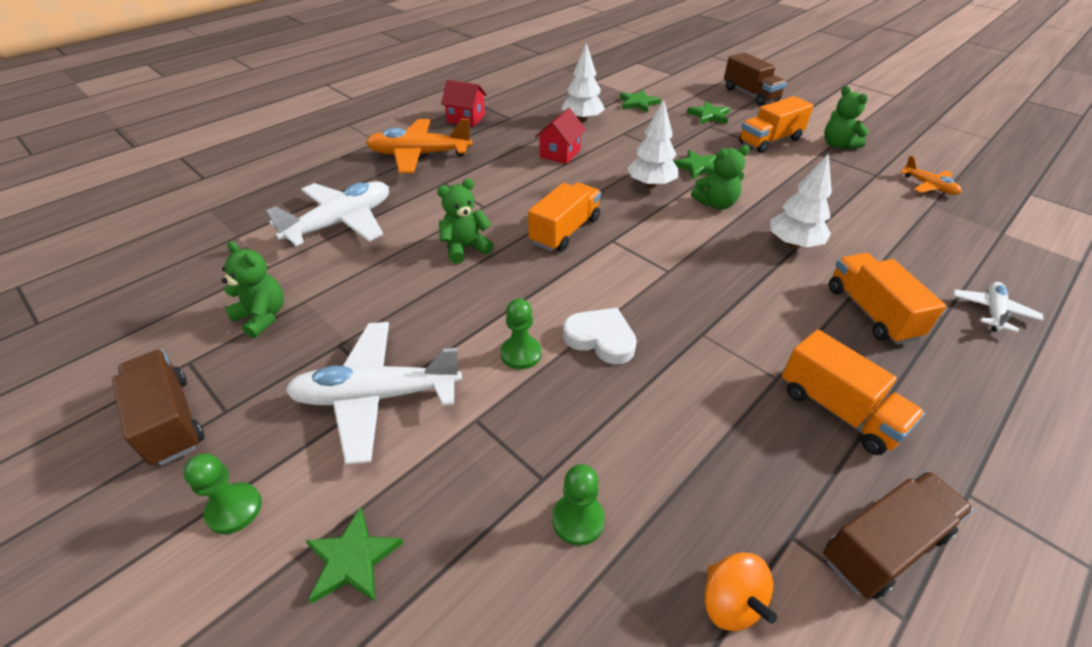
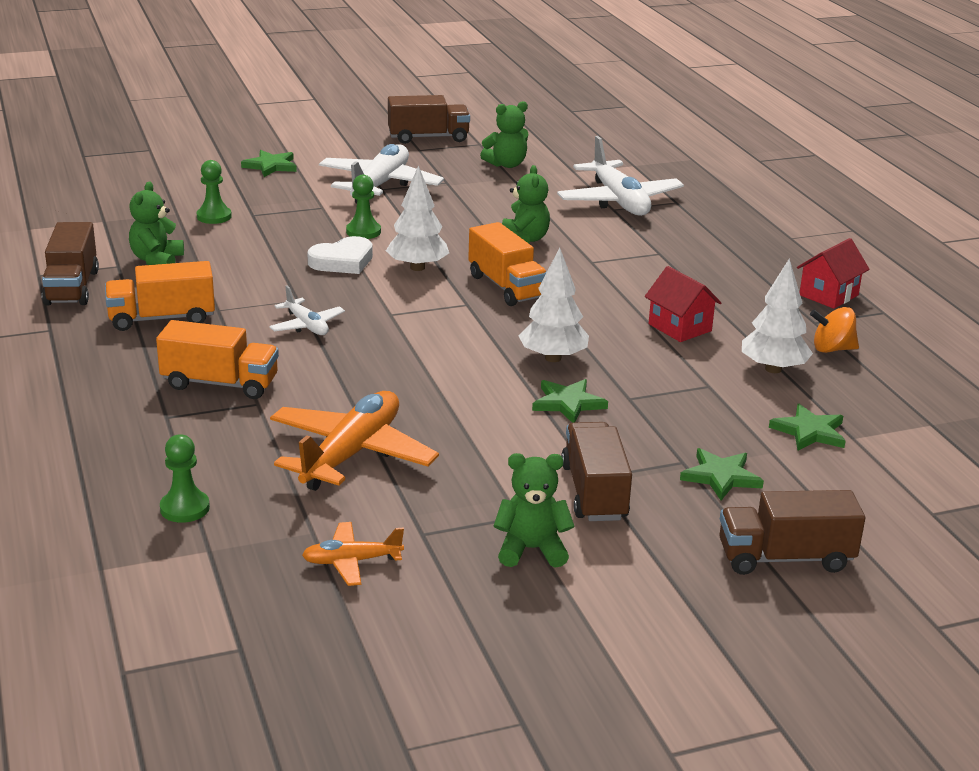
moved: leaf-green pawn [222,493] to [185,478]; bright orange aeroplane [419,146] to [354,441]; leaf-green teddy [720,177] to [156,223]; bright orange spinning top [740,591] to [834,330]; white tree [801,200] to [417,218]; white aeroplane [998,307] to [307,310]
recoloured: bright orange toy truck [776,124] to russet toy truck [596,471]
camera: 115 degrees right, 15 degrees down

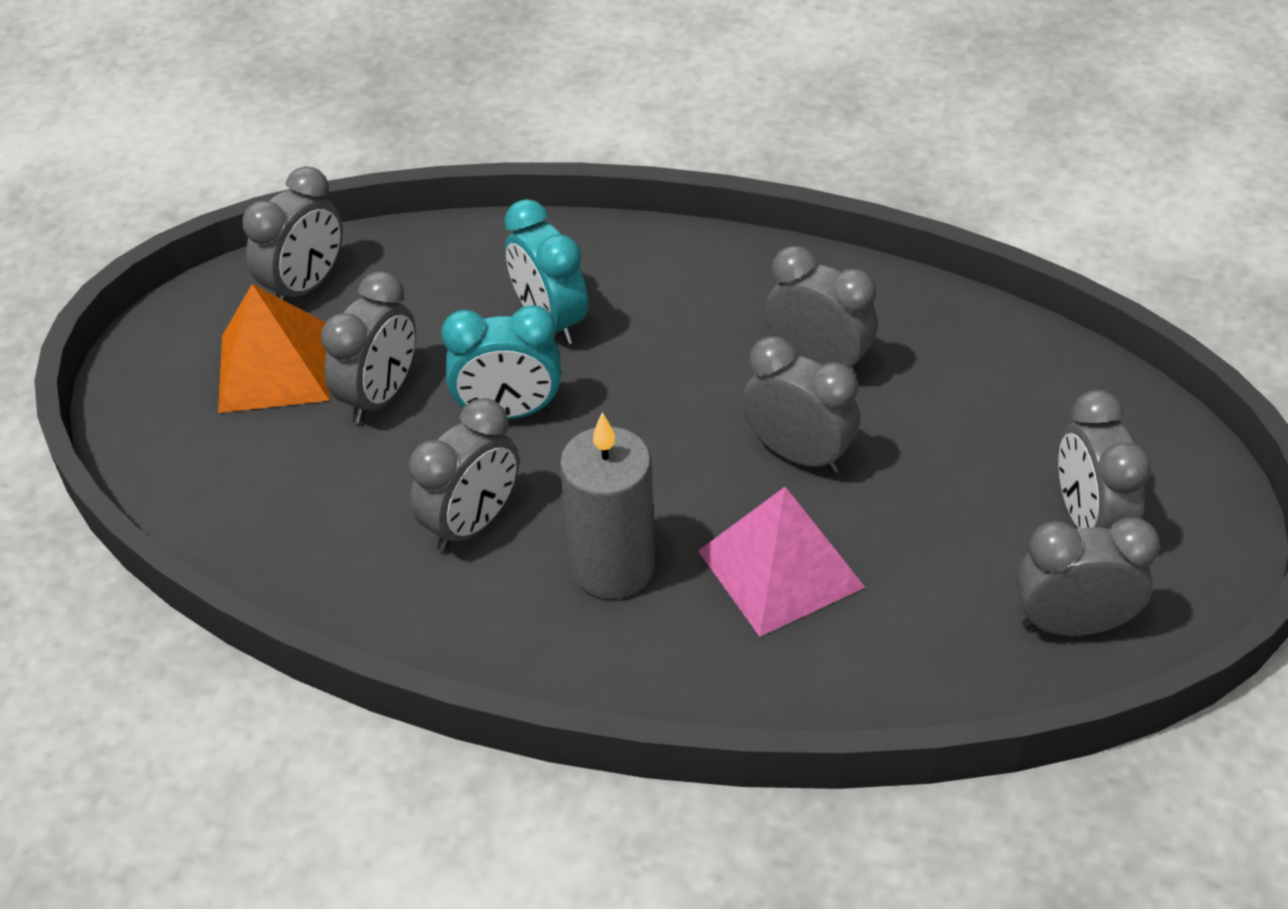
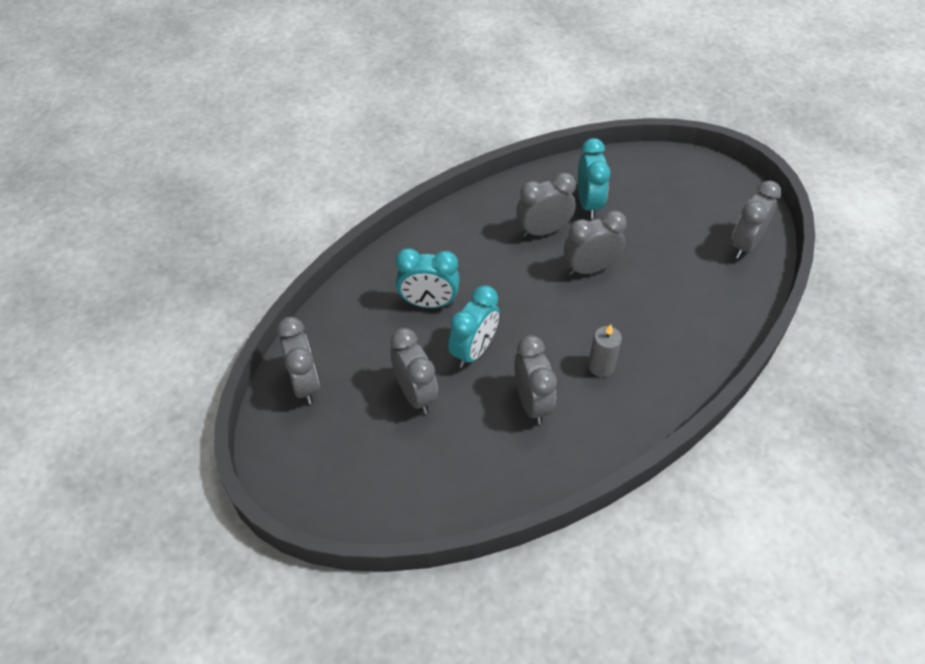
removed: bright orange pyramid shape [274,348]; pink pyramid shape [781,562]; gray alarm clock [1104,459]
added: aqua alarm clock [594,178]
resized: gray pillar candle [607,505] = [605,351] x0.59
camera: 55 degrees left, 5 degrees up

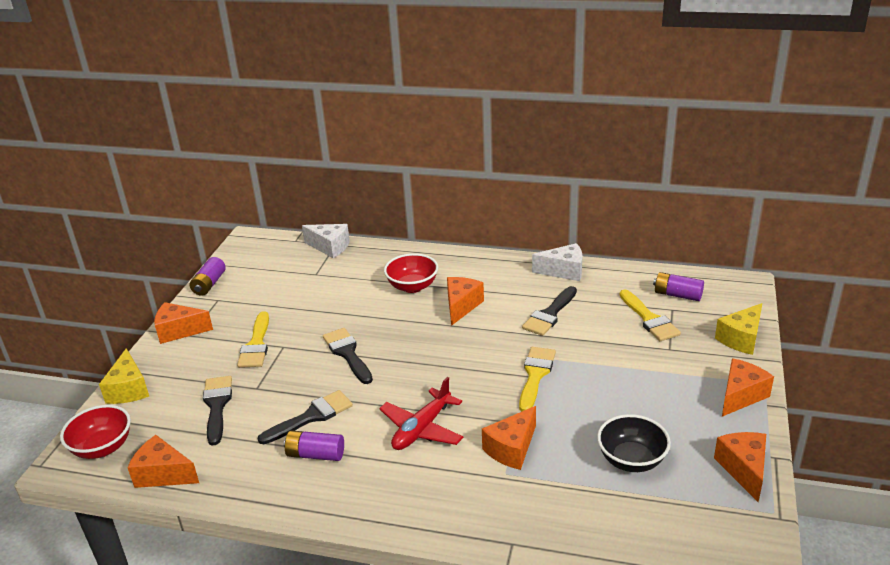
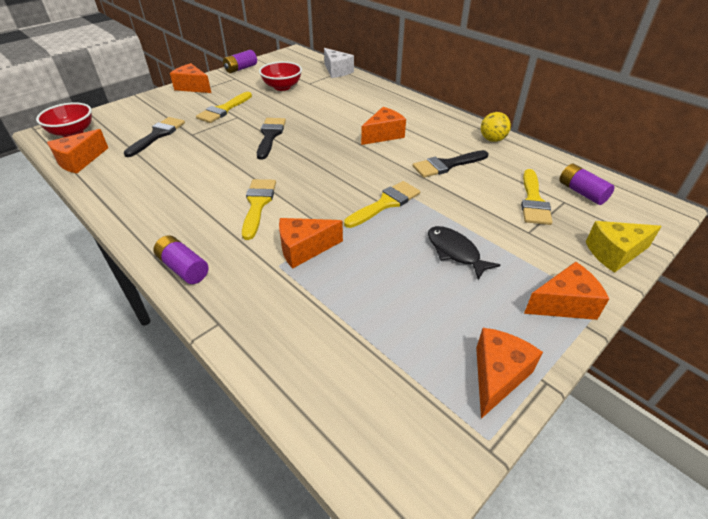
removed: golden piece of cheese [124,376]; ebony brush [305,417]; ebony deep dish [634,443]
added: ebony fish figure [464,253]
moved: violet AA battery [314,445] to [181,259]; red deep dish [411,273] to [280,76]
replaced: red aeroplane [421,413] to golden brush [259,209]; white piece of cheese [557,262] to golden play ball [496,127]
turned: bright orange piece of cheese [163,461] = [77,151] 105 degrees counterclockwise
camera: 30 degrees right, 10 degrees up

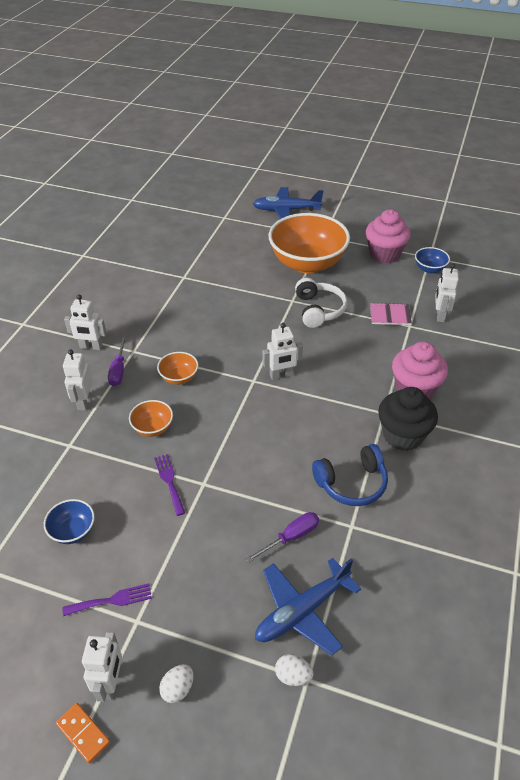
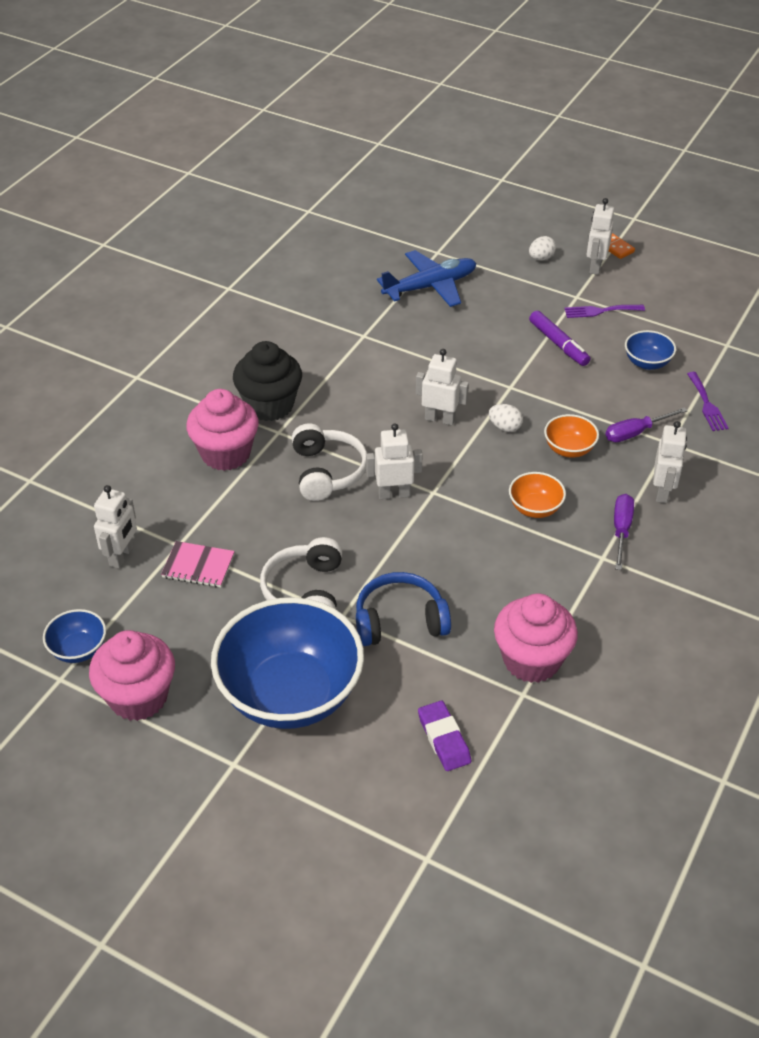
removed: cobalt aeroplane [288,203]
added: white headset [329,462]; violet eraser [444,736]; pink muffin [536,638]; violet marker [559,338]
moved: white toy robot [85,322] to [442,387]; violet dinner fork [169,485] to [708,401]; violet hand screwdriver [282,537] to [646,424]; white toy egg [294,670] to [505,418]; cobalt headset [350,475] to [403,609]
recoloured: bright orange deep dish [309,243] to cobalt deep dish [287,663]
camera: 170 degrees left, 0 degrees up

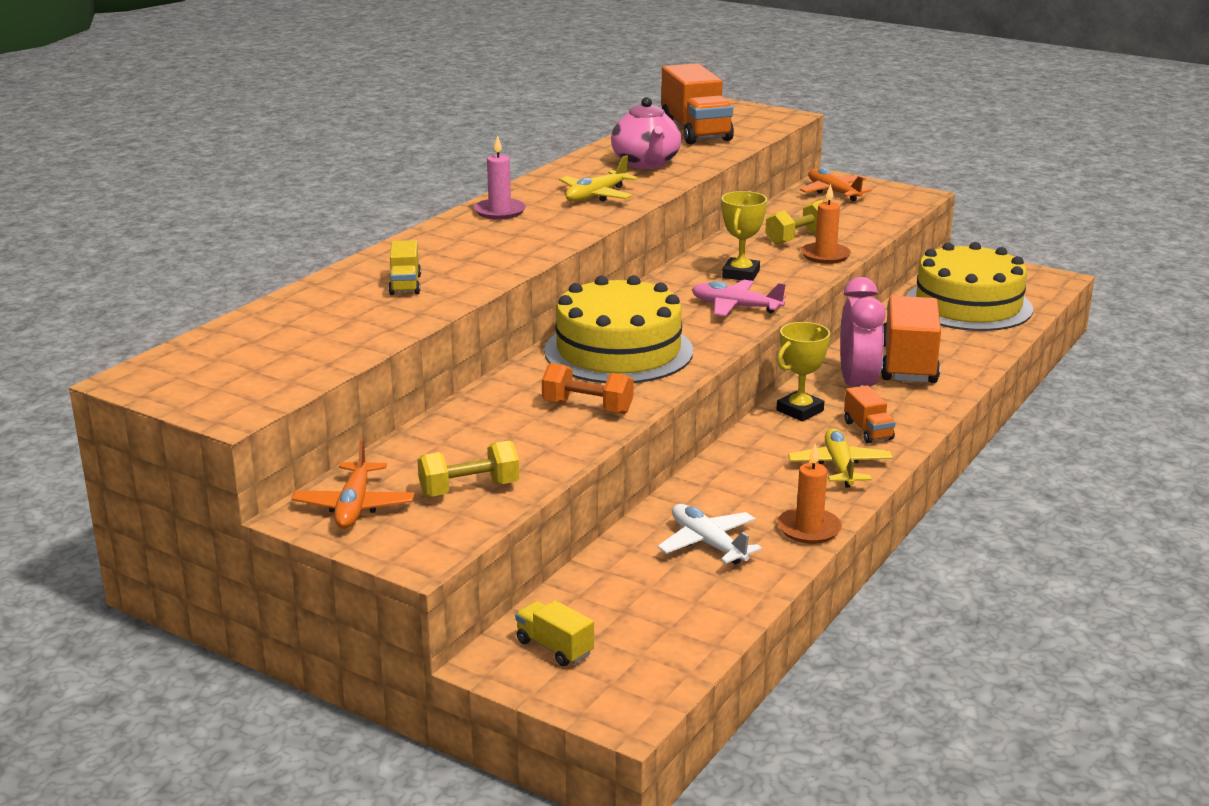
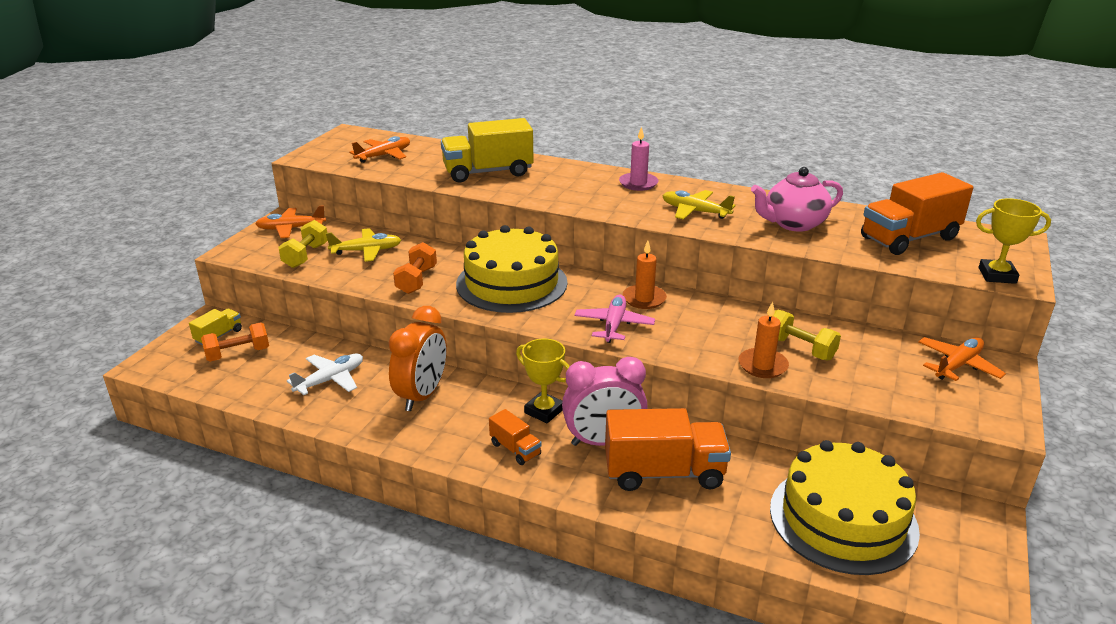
added: bright orange dumbbell [235,342]; bright orange aeroplane [379,149]; bright orange alarm clock [418,358]
moved: golden prize cup [744,236] to [1013,241]; bright orange pillar candle [810,494] to [645,274]; golden aeroplane [840,458] to [363,245]
turned: golden dumbbell [468,469] = [303,244] 45 degrees clockwise; bright orange toy truck [870,414] = [515,437] 105 degrees counterclockwise
resized: golden toy truck [404,267] = [487,150] x2.04
camera: 80 degrees right, 5 degrees up

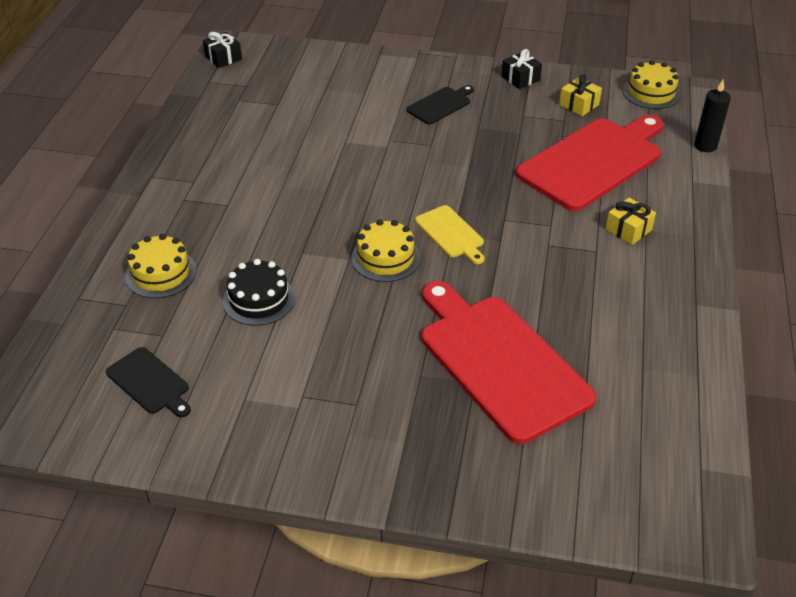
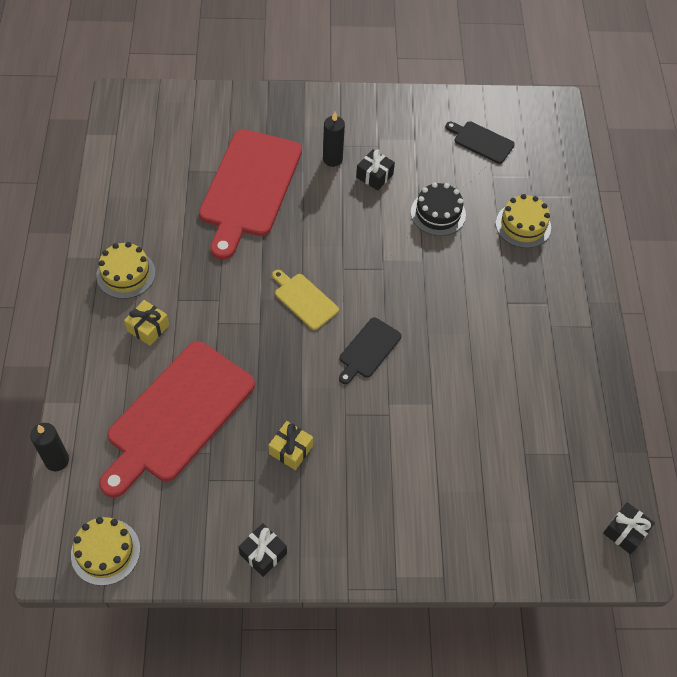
added: ebony pillar candle [334,139]; ebony wrapped gift [375,169]
moved: golden cake [385,250] to [125,270]; ebony chopping board [440,104] to [370,350]; golden wrapped gift [580,95] to [291,445]
turned: red chopping board [508,362] = [250,194] 60 degrees clockwise
camera: 165 degrees right, 15 degrees up

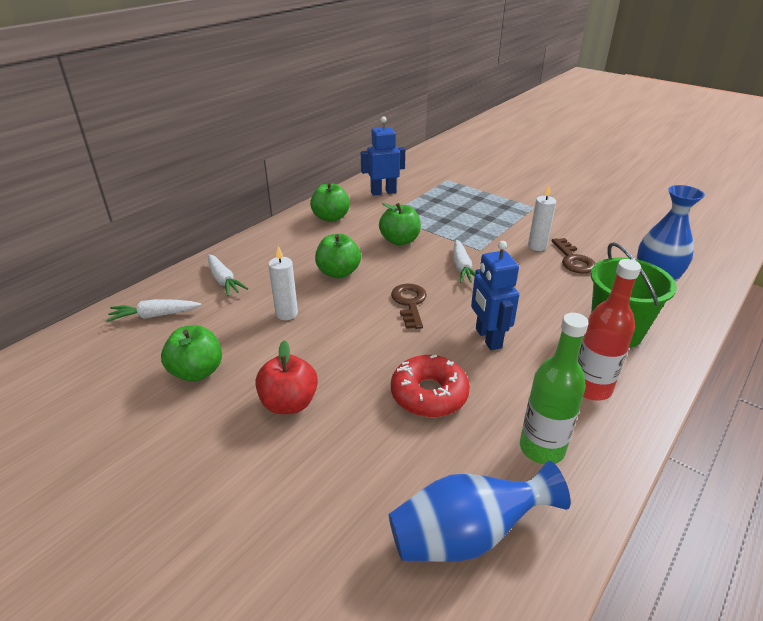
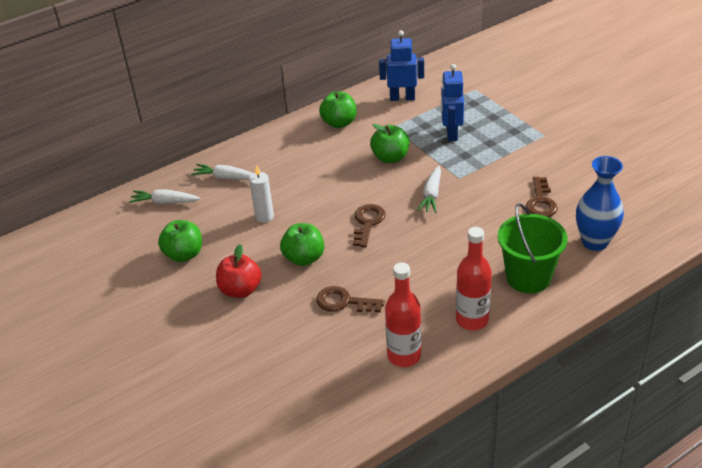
removed: cobalt vase [480,511]; white pillar candle [542,218]
moved: leaf-green toy apple [338,256] to [302,244]; cobalt toy robot [495,295] to [452,102]
replaced: red doughnut [430,386] to russet key [350,299]
recoloured: leaf-green flask [554,388] to red flask [403,314]
turned: white carrot [228,275] = [222,172] 120 degrees clockwise
camera: 20 degrees right, 5 degrees up

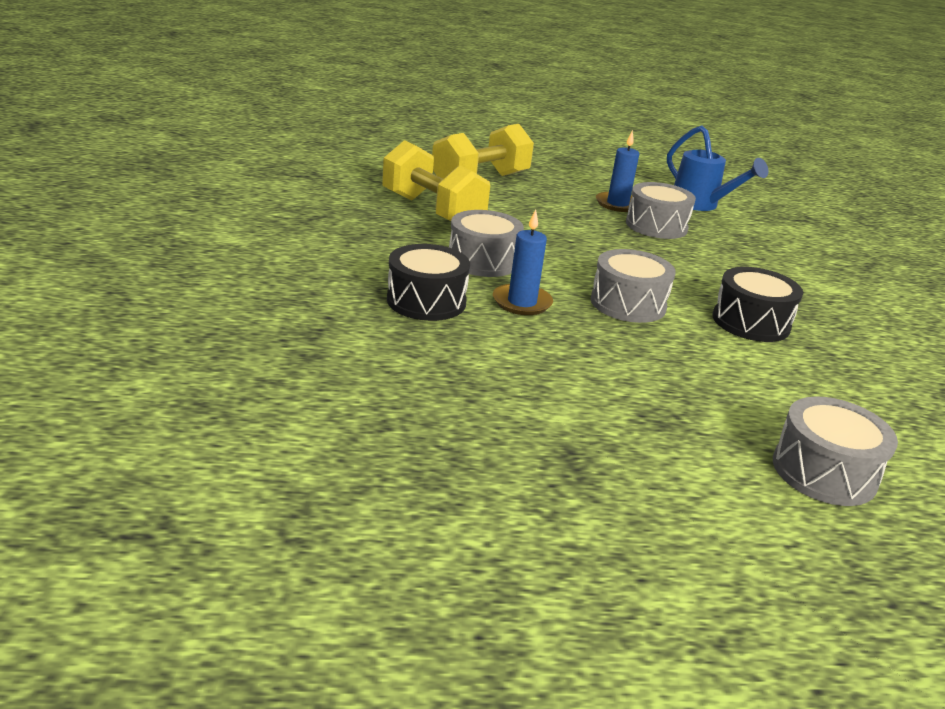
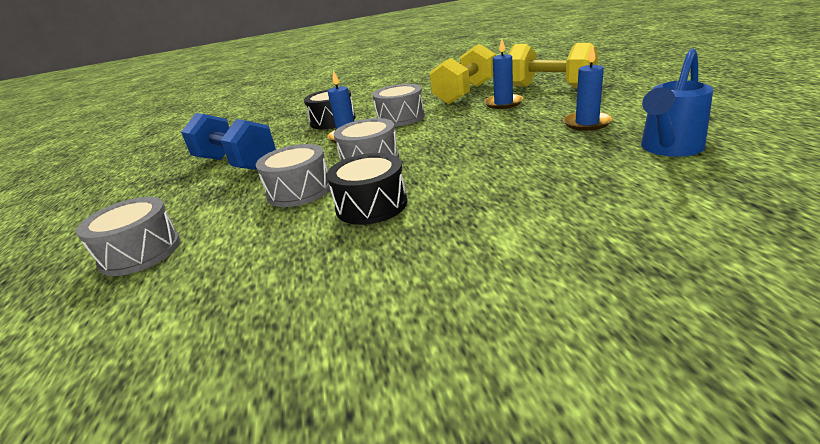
added: cobalt dumbbell [228,141]; cobalt pillar candle [503,74]
moved: gray snare drum [661,210] to [293,175]
camera: 85 degrees right, 0 degrees up

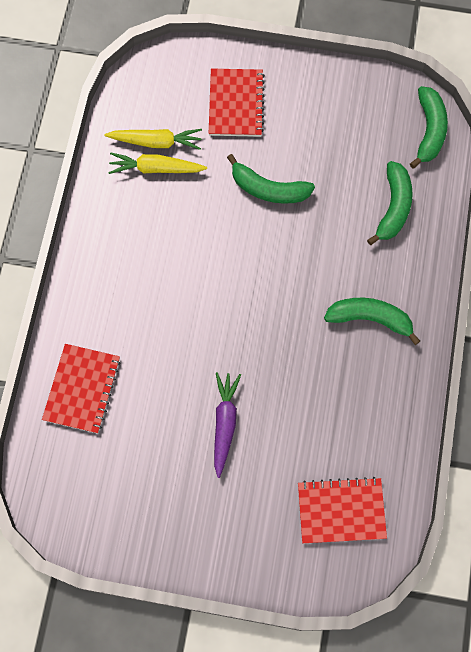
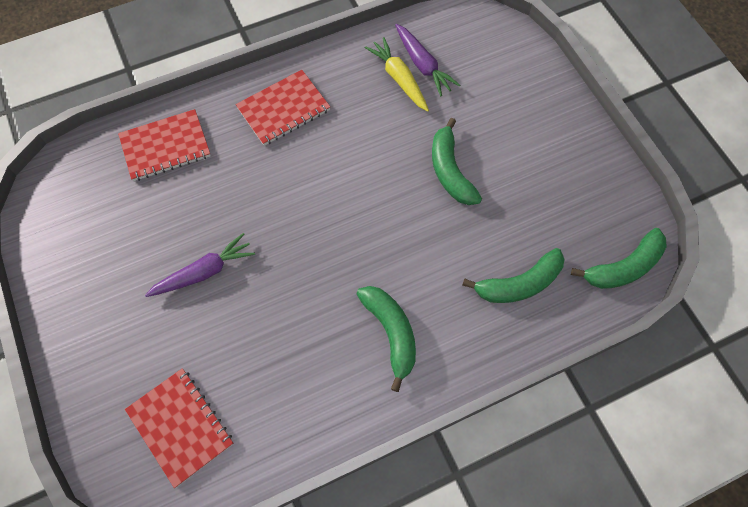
moved: red notepad [237,103] to [283,108]
recoloured: golden carrot [153,139] to violet carrot [427,60]
camera: 55 degrees right, 5 degrees down

